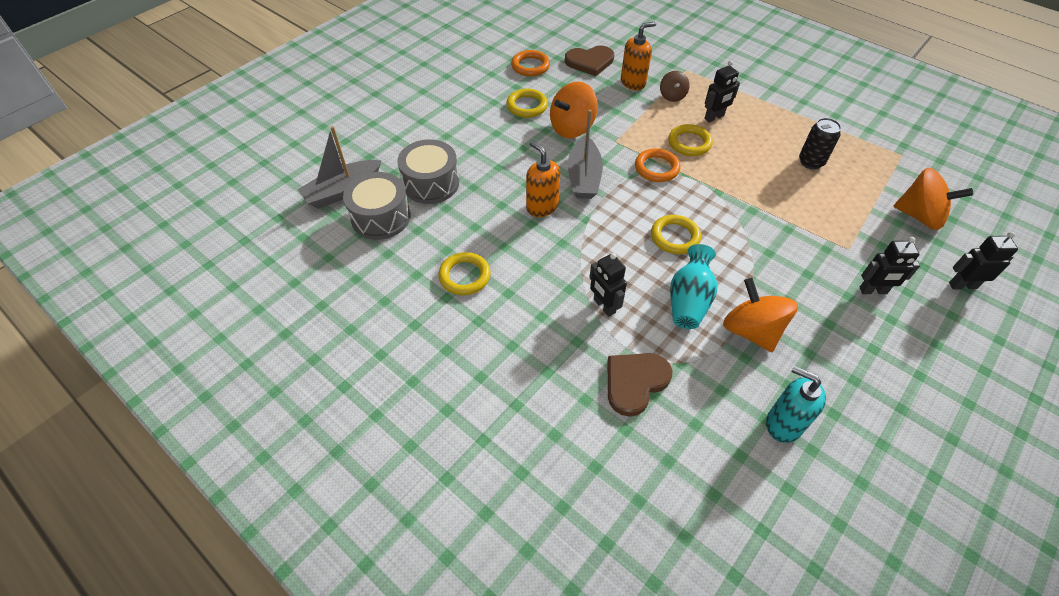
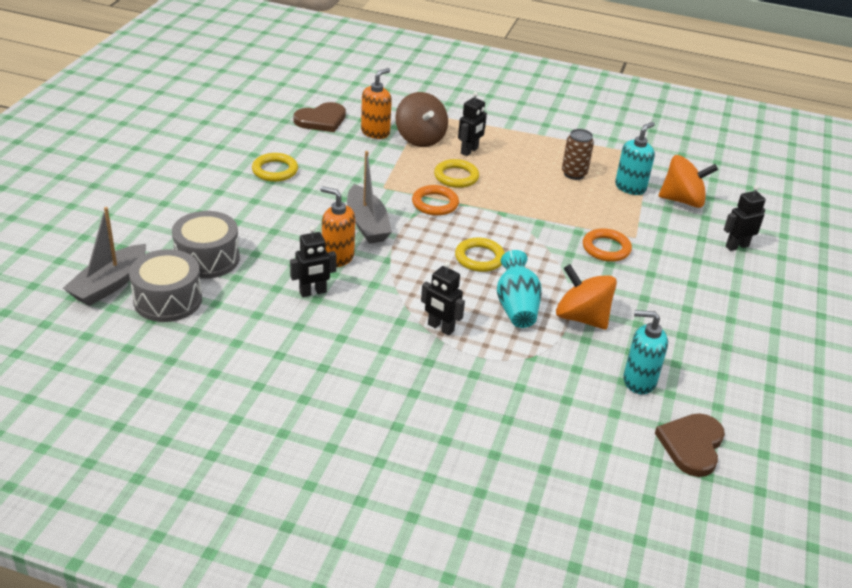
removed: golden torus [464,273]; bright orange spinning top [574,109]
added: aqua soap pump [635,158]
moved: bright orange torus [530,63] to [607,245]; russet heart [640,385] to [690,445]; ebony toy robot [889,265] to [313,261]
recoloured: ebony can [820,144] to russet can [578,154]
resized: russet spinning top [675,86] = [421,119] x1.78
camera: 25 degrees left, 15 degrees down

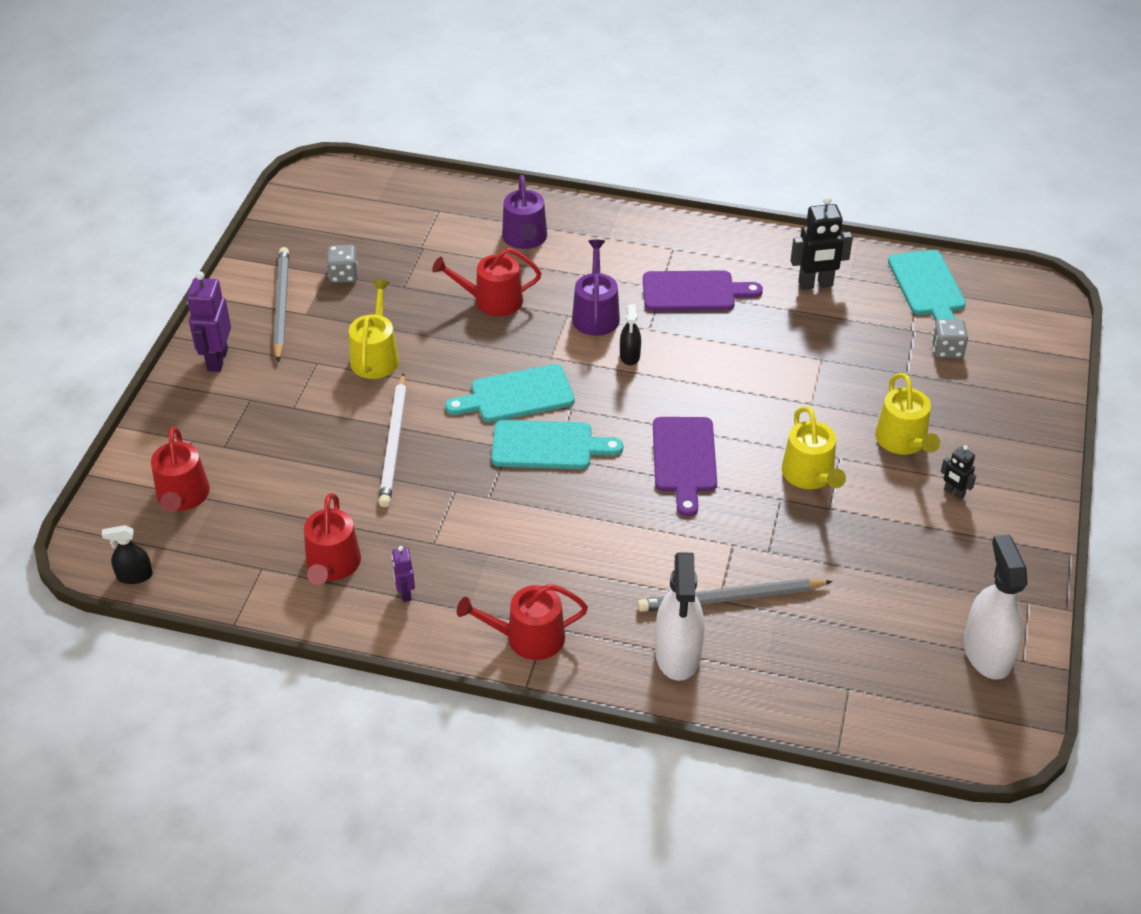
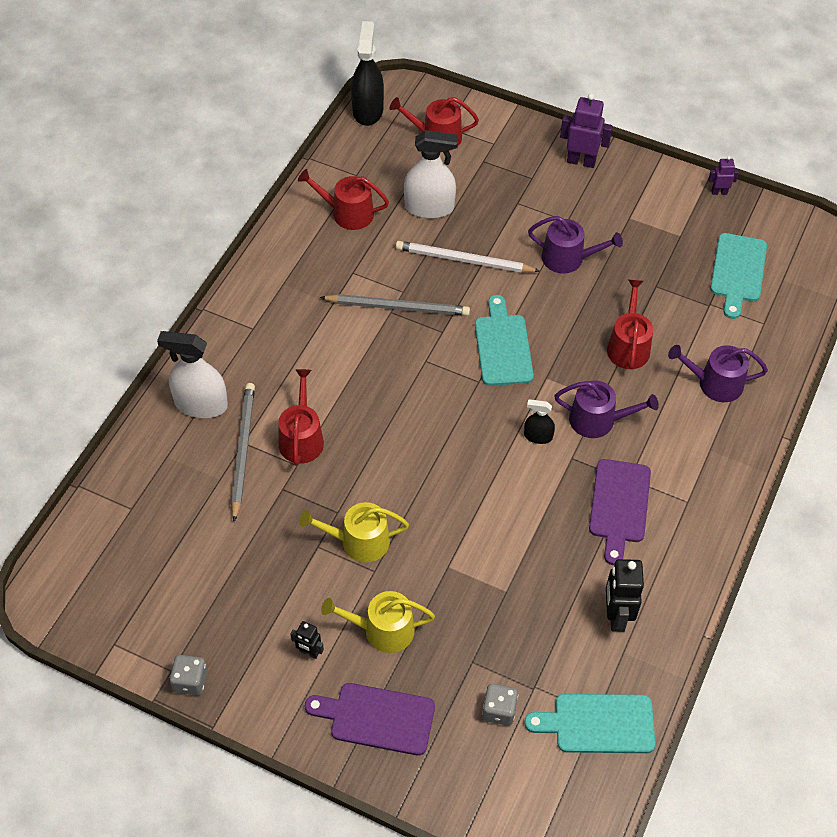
moved: gray lead pencil [281,304] to [395,305]; gray die [342,264] to [188,675]; violet toy robot [403,574] to [723,175]; red watering pot [522,622] to [301,417]; aqua chopping board [557,444] to [738,276]; violet chopping board [685,467] to [370,719]; white spray cleaner [996,607] to [431,174]
recoloured: golden watering pot [374,329] to violet watering pot [575,244]
turned: ebony toy robot [958,472] = [307,640] 120 degrees counterclockwise
resized: ebony spray cleaner [127,554] = [367,73] x1.90
camera: 100 degrees right, 10 degrees up

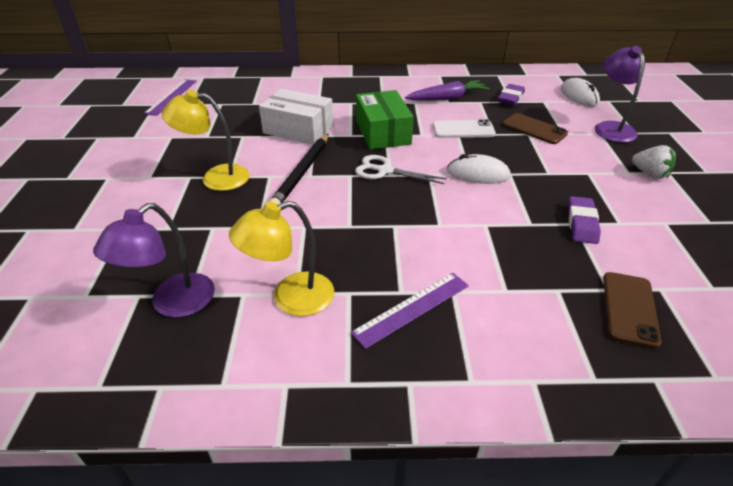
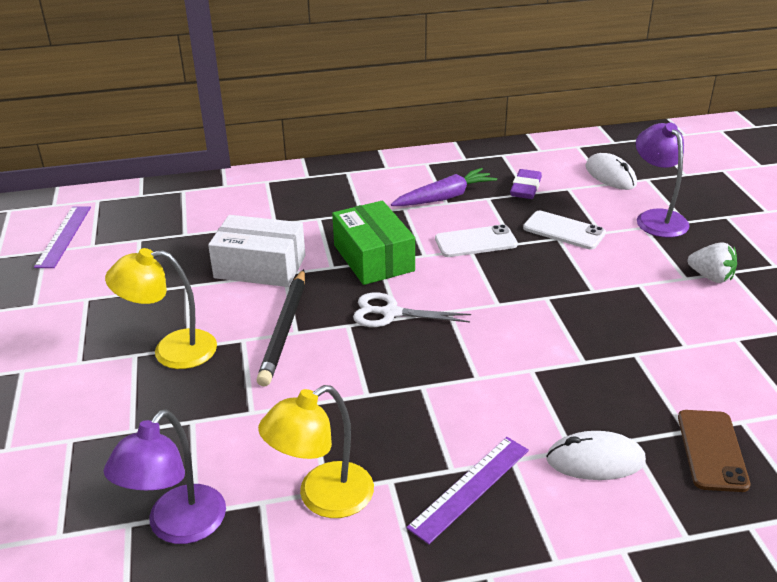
removed: violet eraser [584,220]
moved: white computer mouse [479,169] to [596,455]
recoloured: russet mobile phone [535,128] to white mobile phone [564,230]
camera: 10 degrees left, 5 degrees down

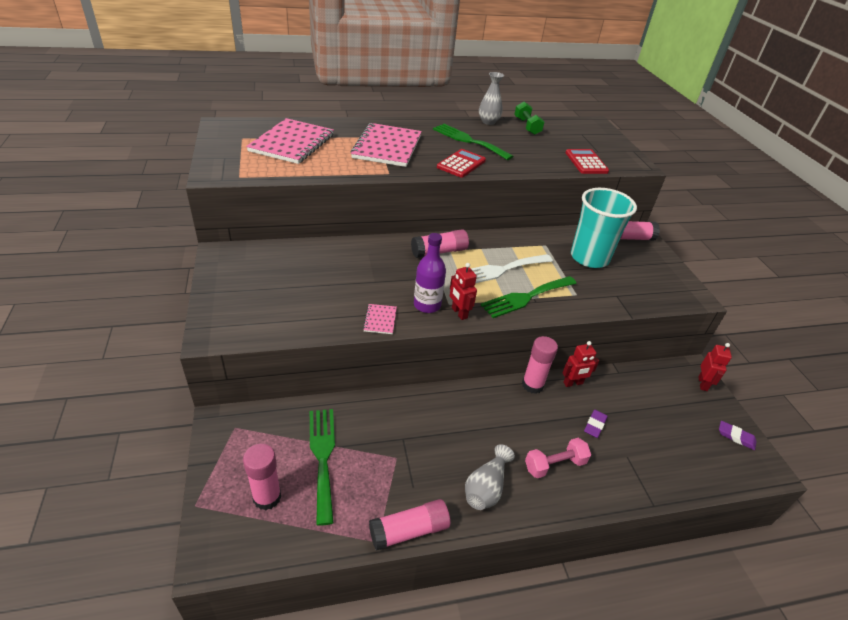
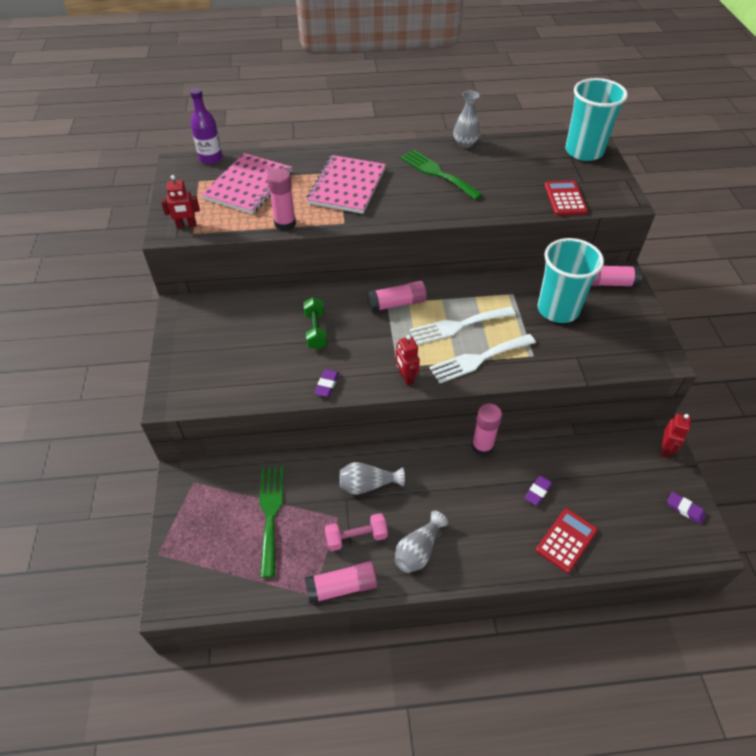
added: gray vase [372,478]; aqua tumbler [596,119]
moved: pink glue [262,477] to [281,199]; violet flask [430,273] to [206,126]; red adding machine [461,163] to [567,540]; leaf-green dumbbell [529,118] to [315,323]; pink dumbbell [558,458] to [356,532]; red toy robot [580,364] to [180,202]
replaced: pink notepad [380,319] to violet eraser [326,383]
recoloured: leaf-green dinner fork [529,297] to white dinner fork [482,359]
camera: 10 degrees right, 10 degrees up

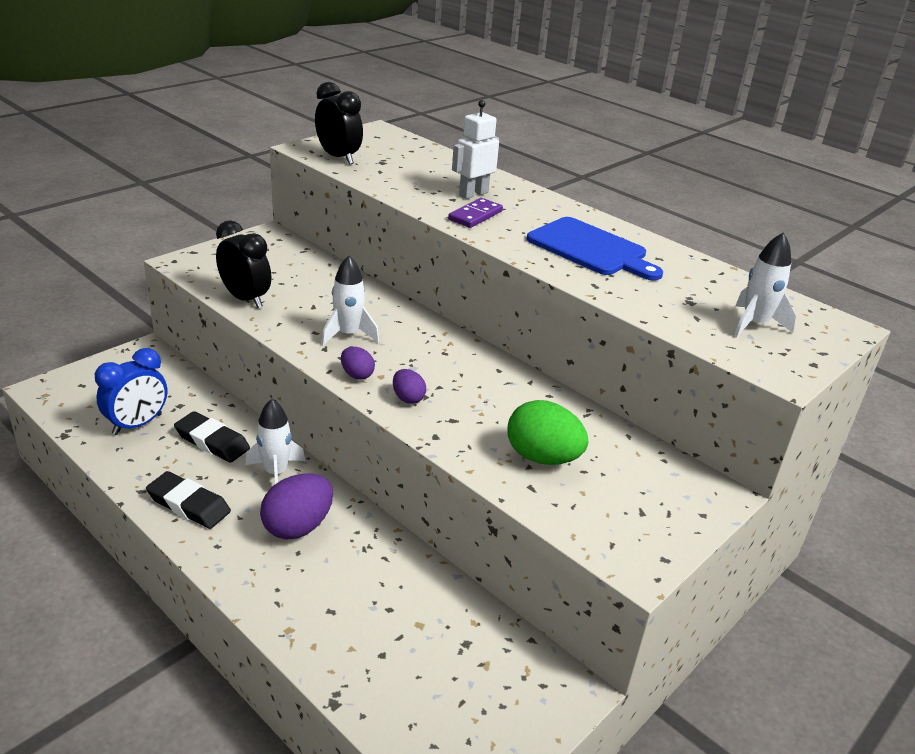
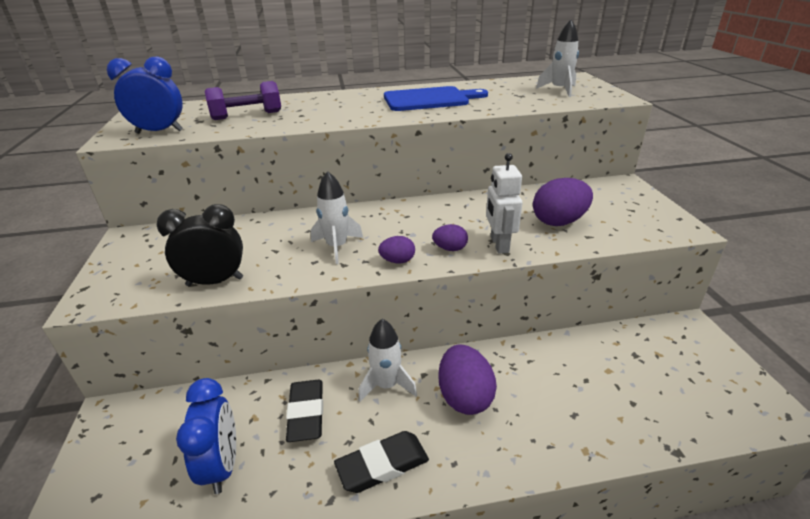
removed: violet domino [475,213]
added: violet dumbbell [243,100]
moved: white toy robot [475,149] to [504,203]
recoloured: ebony alarm clock [339,123] to cobalt alarm clock [145,95]; leaf-green toy egg [547,432] to violet toy egg [563,202]
turned: ebony eraser [212,436] = [304,411] 75 degrees counterclockwise
camera: 50 degrees left, 0 degrees up

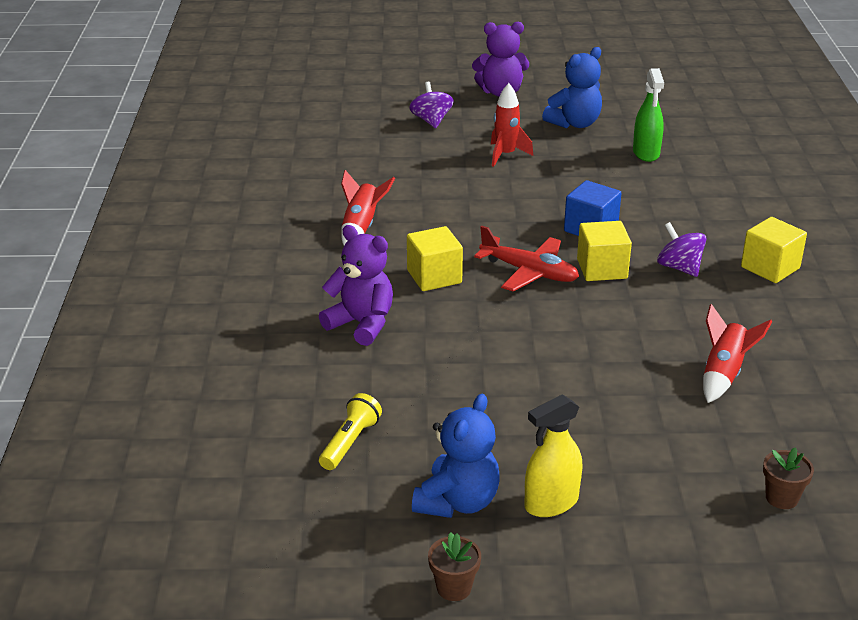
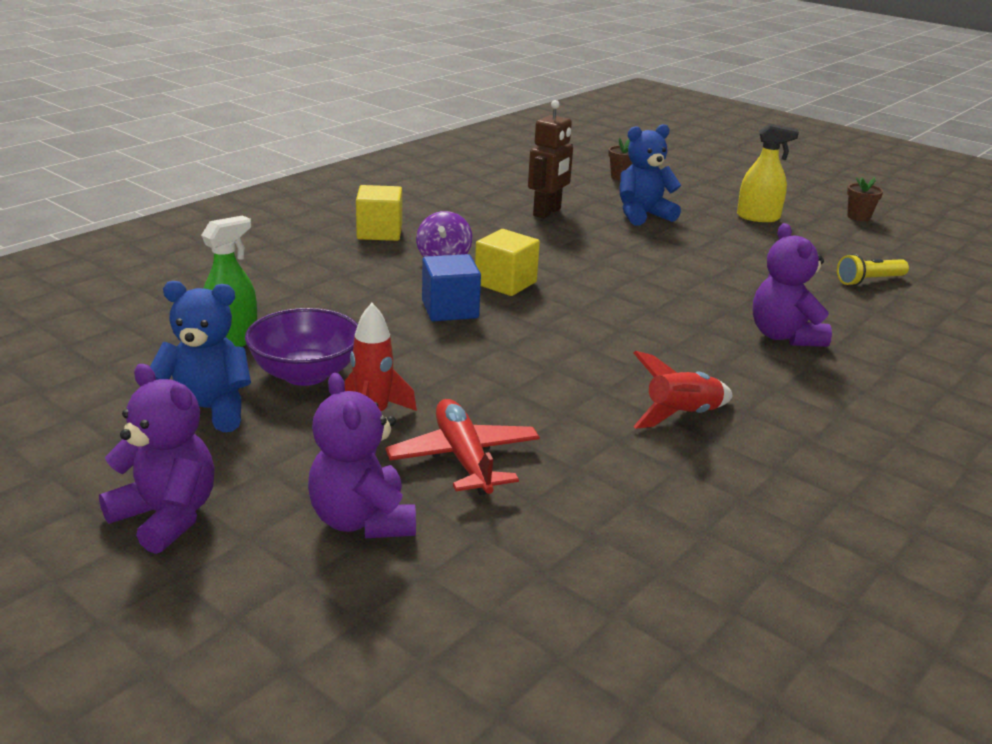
removed: golden solid cube [435,258]
added: violet deep dish [301,347]
moved: cobalt teddy [456,456] to [650,174]; red aeroplane [526,259] to [462,447]
replaced: violet spinning top [431,105] to violet teddy [362,455]; red rocket [738,353] to russet toy robot [550,159]
camera: 140 degrees left, 5 degrees down

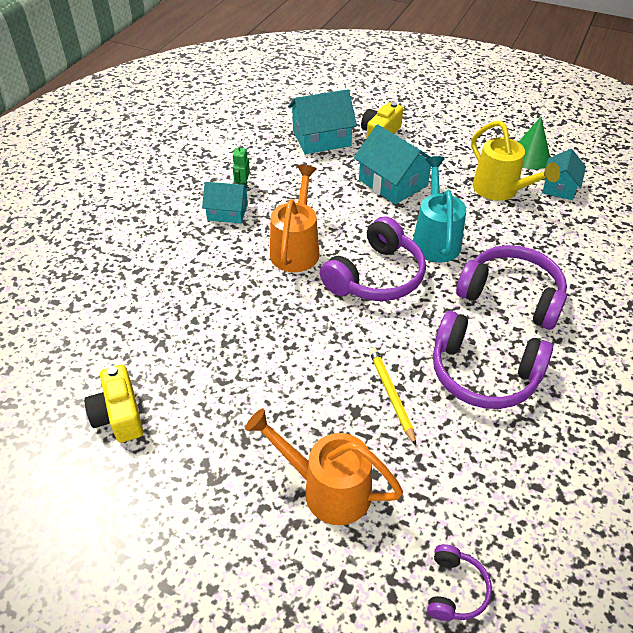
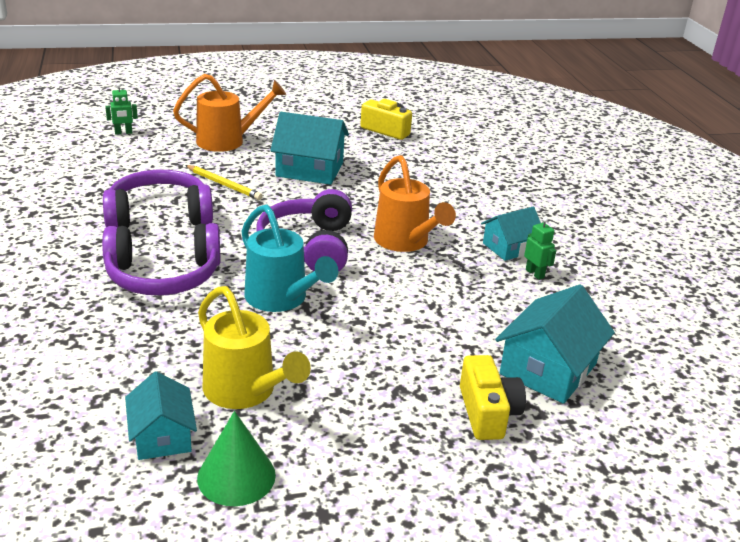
moved: aqua cottage [392,164] to [309,148]
replaced: violet headset [459,582] to leaf-green toy robot [121,109]
turned: golden watering pot [515,161] = [254,347] 150 degrees counterclockwise
camera: 140 degrees right, 15 degrees down

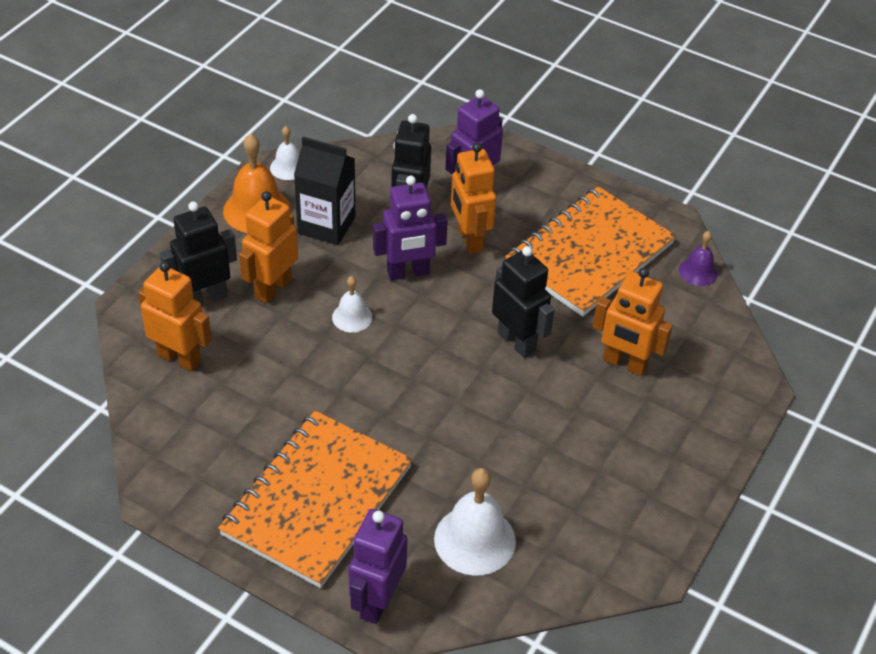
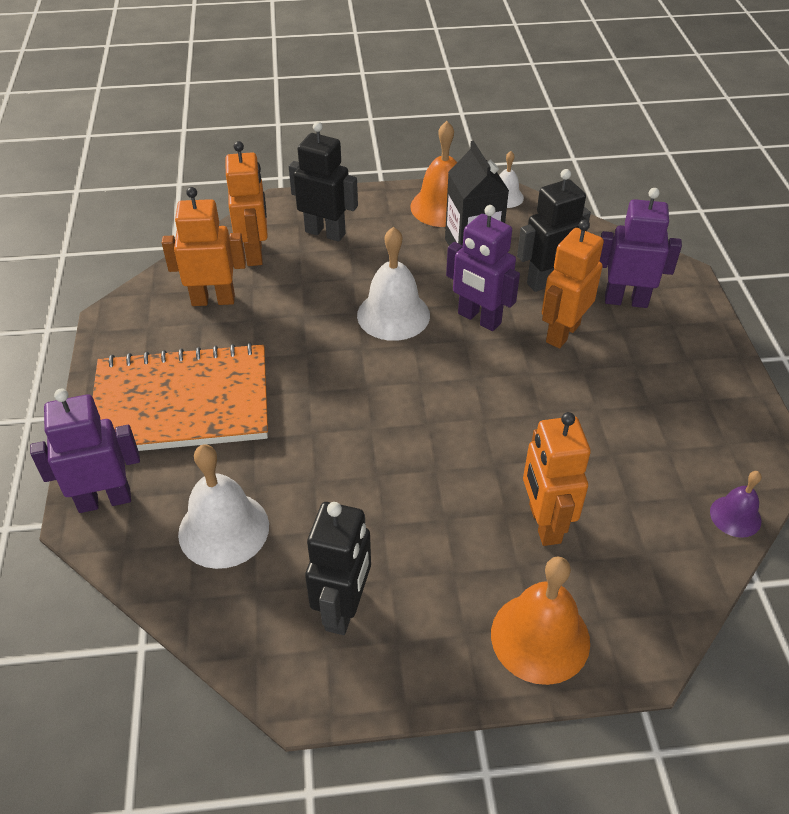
removed: bright orange notepad [590,251]
added: bright orange school bell [540,620]
moved: bright orange toy robot [268,247] to [204,246]; ebony toy robot [523,302] to [338,568]
resized: white school bell [352,304] = [393,284] x1.78
camera: 55 degrees right, 0 degrees up

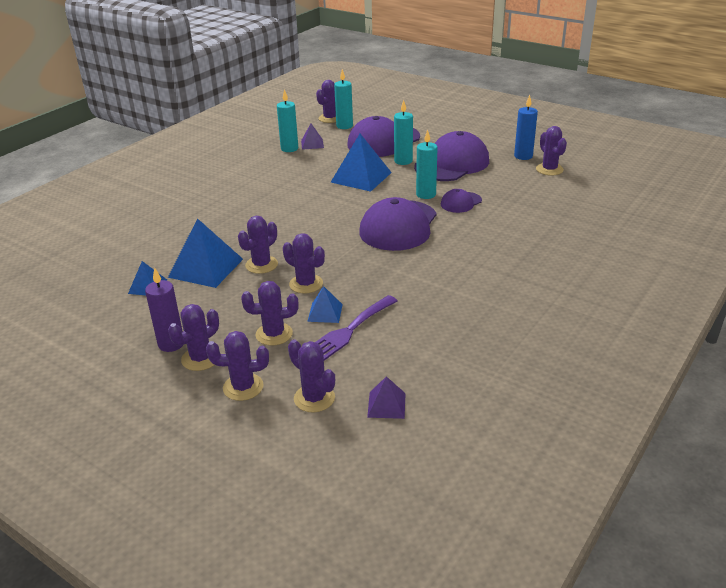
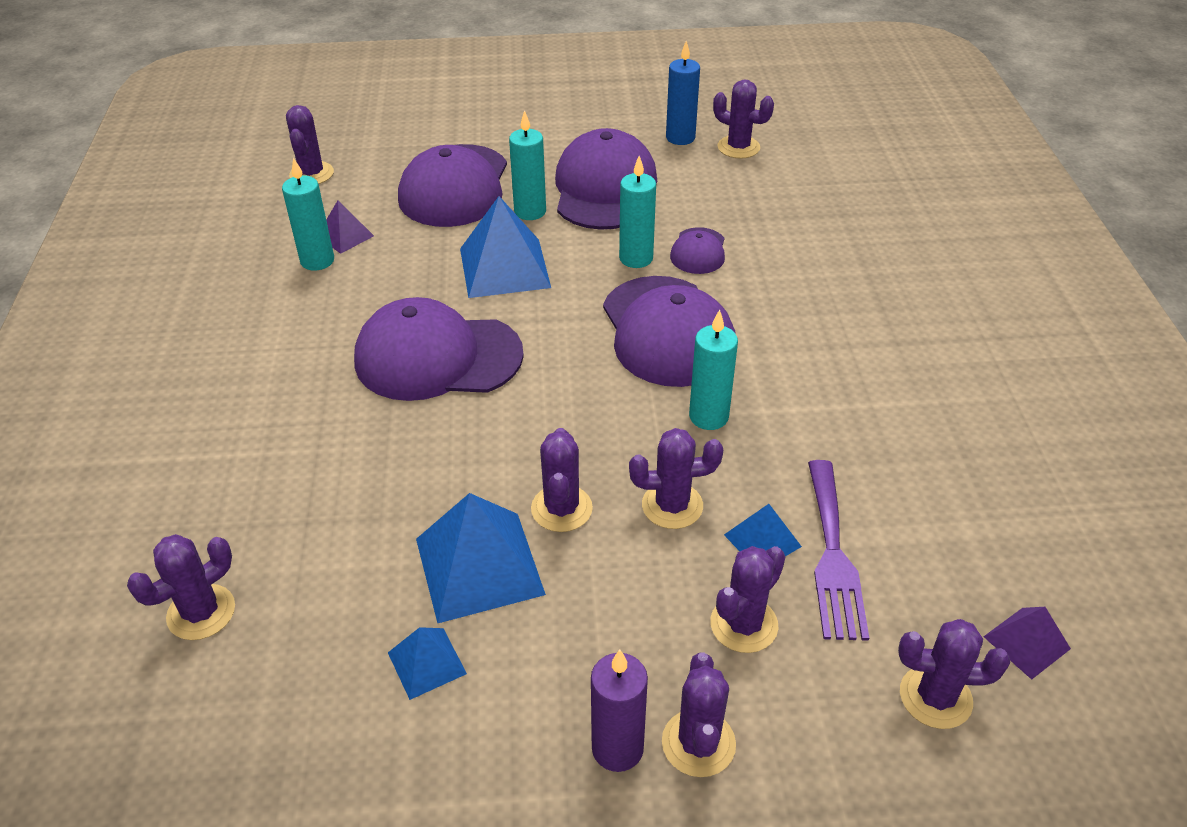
added: violet peaked cap [439,349]
moved: violet cactus [237,366] to [181,587]; aqua pillar candle [343,99] to [713,370]
camera: 40 degrees left, 10 degrees up

